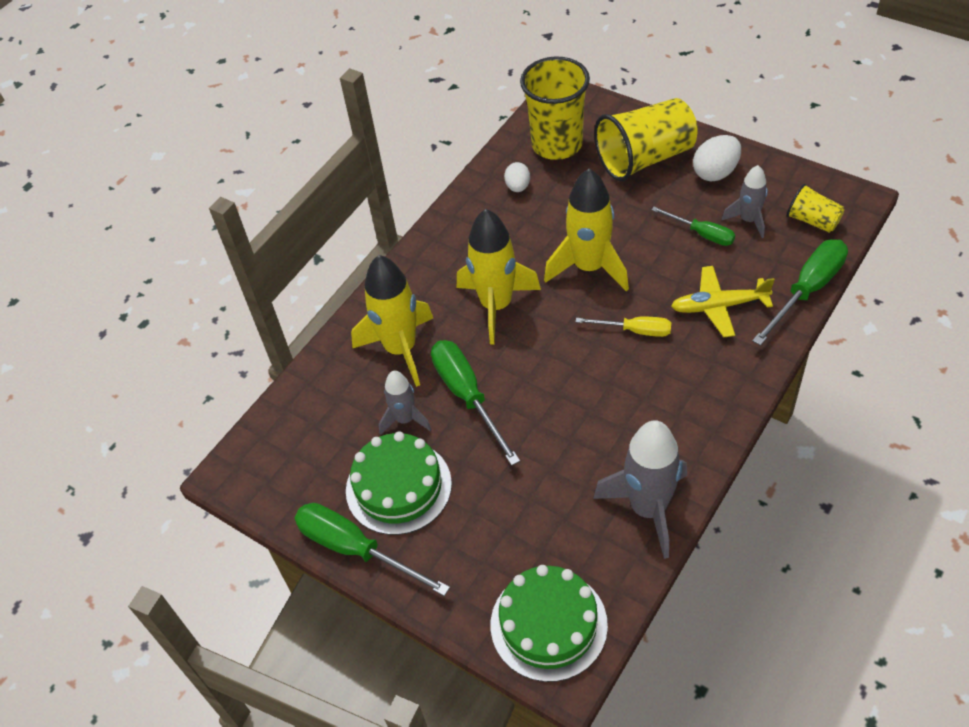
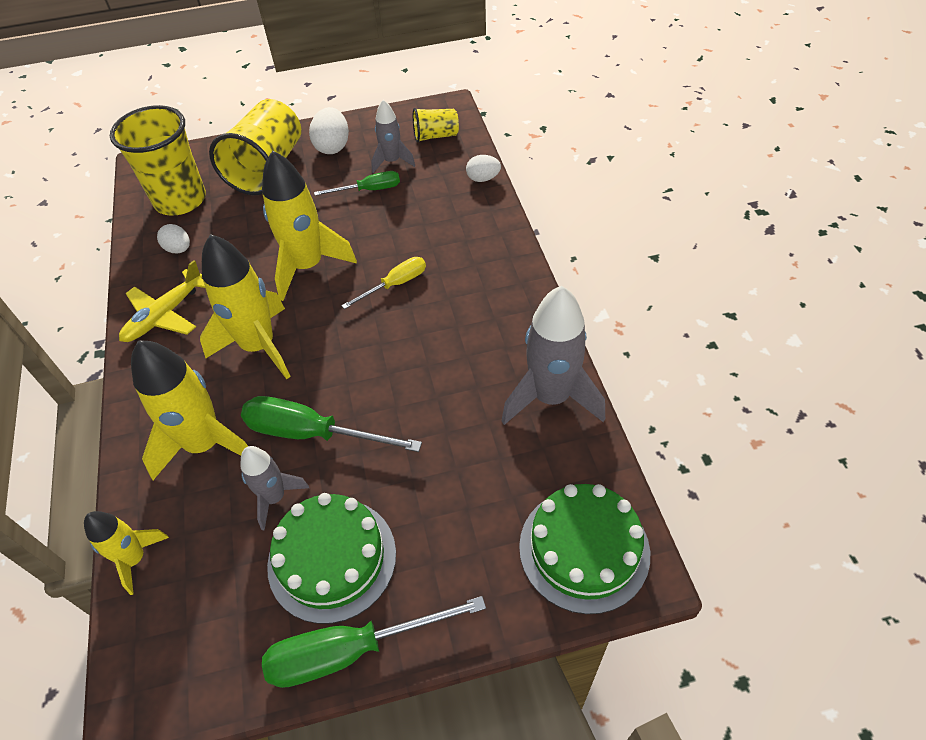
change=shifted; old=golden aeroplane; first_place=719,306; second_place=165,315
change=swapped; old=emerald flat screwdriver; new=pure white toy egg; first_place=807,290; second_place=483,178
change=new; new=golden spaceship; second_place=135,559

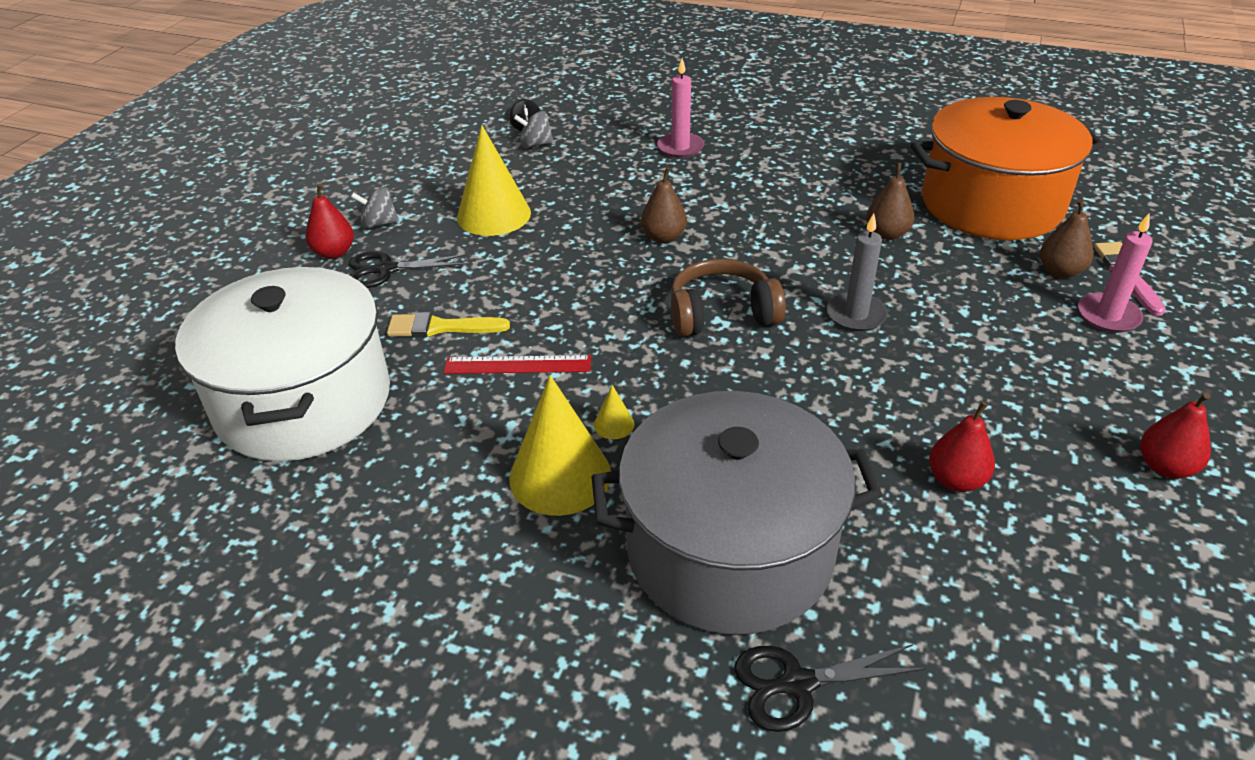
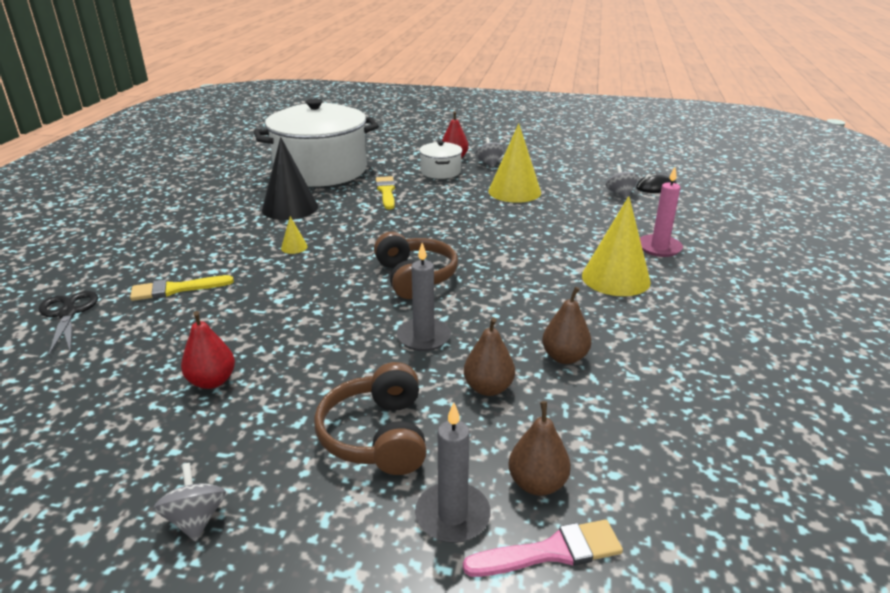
change=swapped; old=black shears; new=pure white stockpot; first_place=386,270; second_place=440,171
change=gone; old=red ruler; first_place=518,364
change=shifted; old=golden cone; first_place=560,476; second_place=615,278
change=swapped; old=grey stockpot; new=golden paintbrush; first_place=729,550; second_place=176,289
change=shifted; old=brown toy pear; first_place=663,237; second_place=488,388
change=gone; old=orange stockpot; first_place=991,204
change=repainted; old=rose-pink pillar candle; new=grey pillar candle; first_place=1108,316; second_place=452,515
change=swapped; old=red toy pear; new=grey whirligig; first_place=1165,467; second_place=196,519
change=new; new=black cone; second_place=290,208
change=new; new=brown over-ear headphones; second_place=377,435

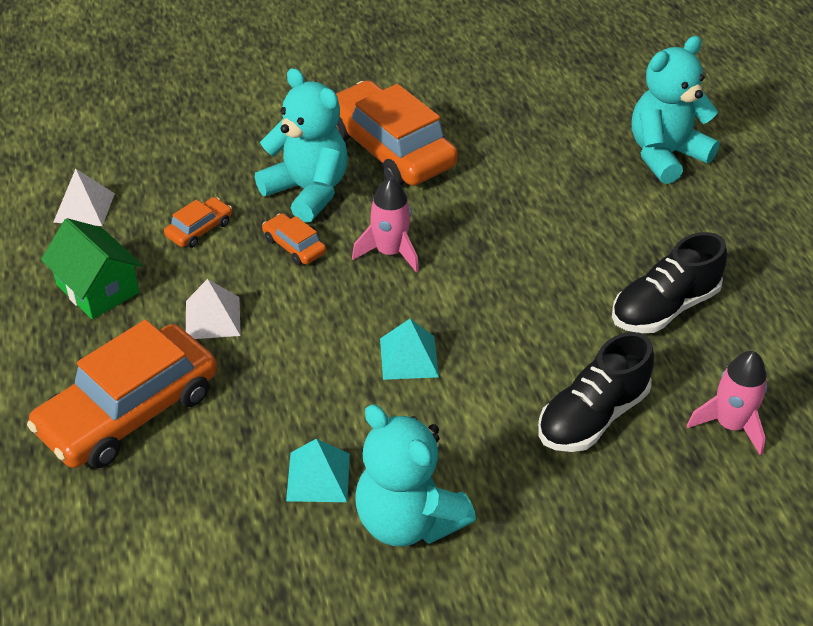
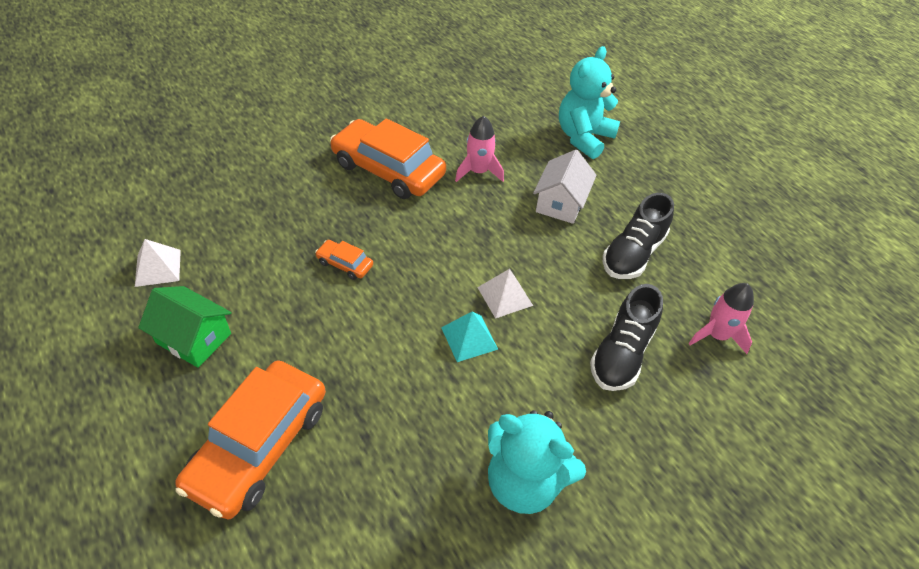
change=gone; old=orange toy car; first_place=199,229
change=shifted; old=pure white pyramid; first_place=212,318; second_place=504,296
change=gone; old=turquoise teddy; first_place=307,191
change=gone; old=turquoise pyramid; first_place=318,477
change=shifted; old=rose-pink spaceship; first_place=390,252; second_place=478,172
change=new; new=pure white toy house; second_place=561,203

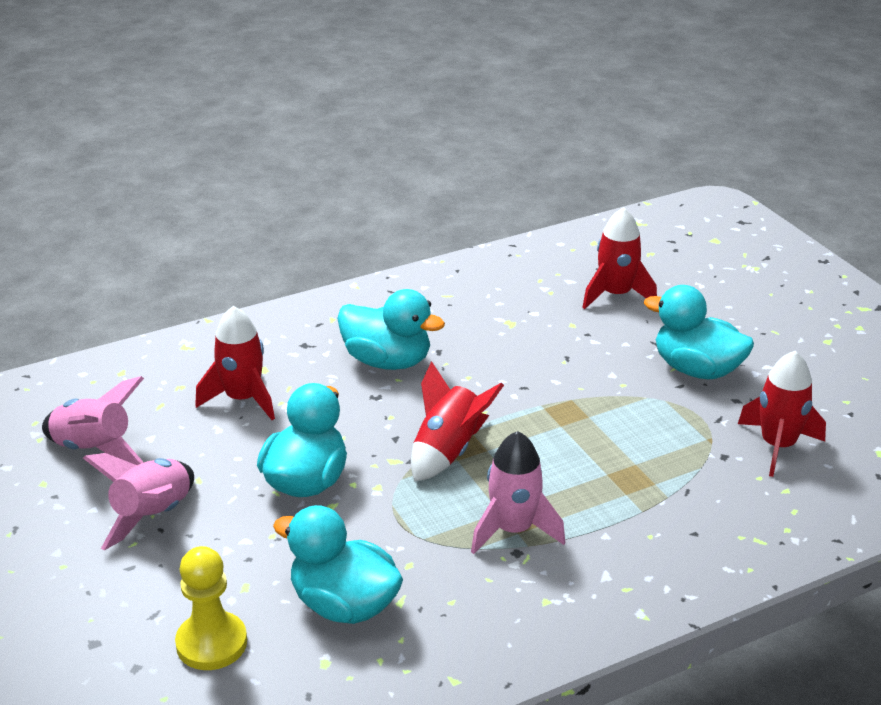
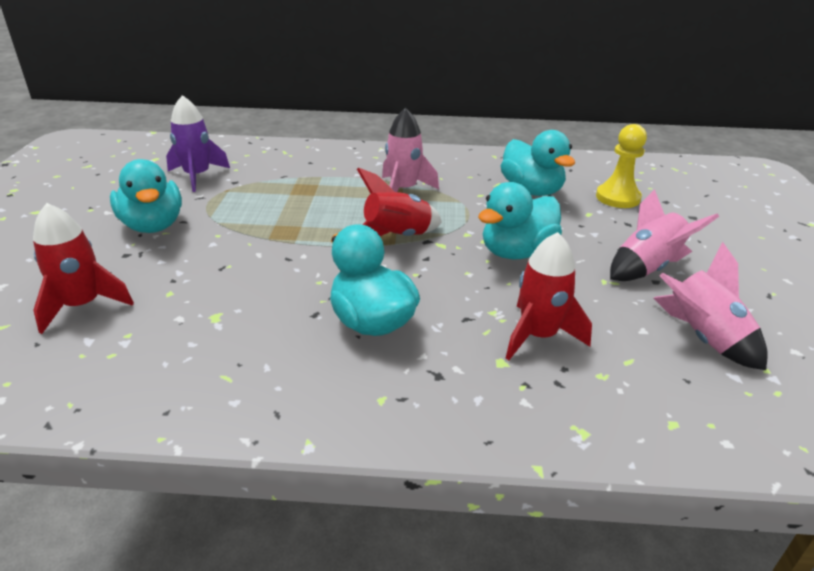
change=repainted; old=red spaceship; new=violet spaceship; first_place=777,446; second_place=197,176

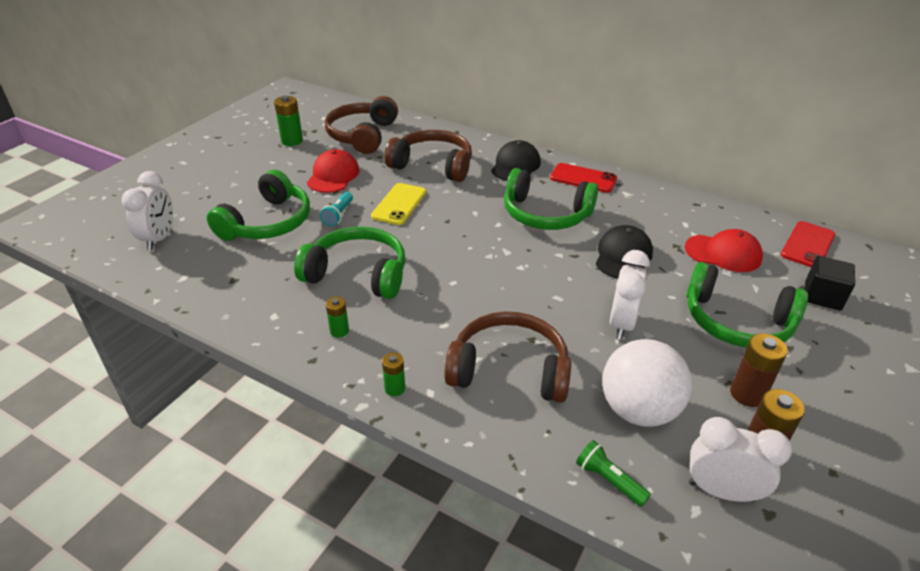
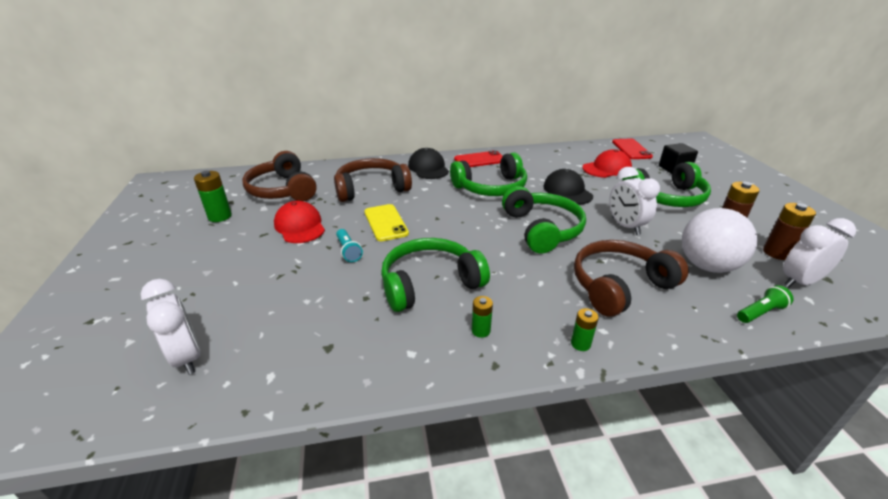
change=shifted; old=emerald over-ear headphones; first_place=268,223; second_place=542,229
change=rotated; old=emerald pocket torch; first_place=608,480; second_place=760,312; degrees=150

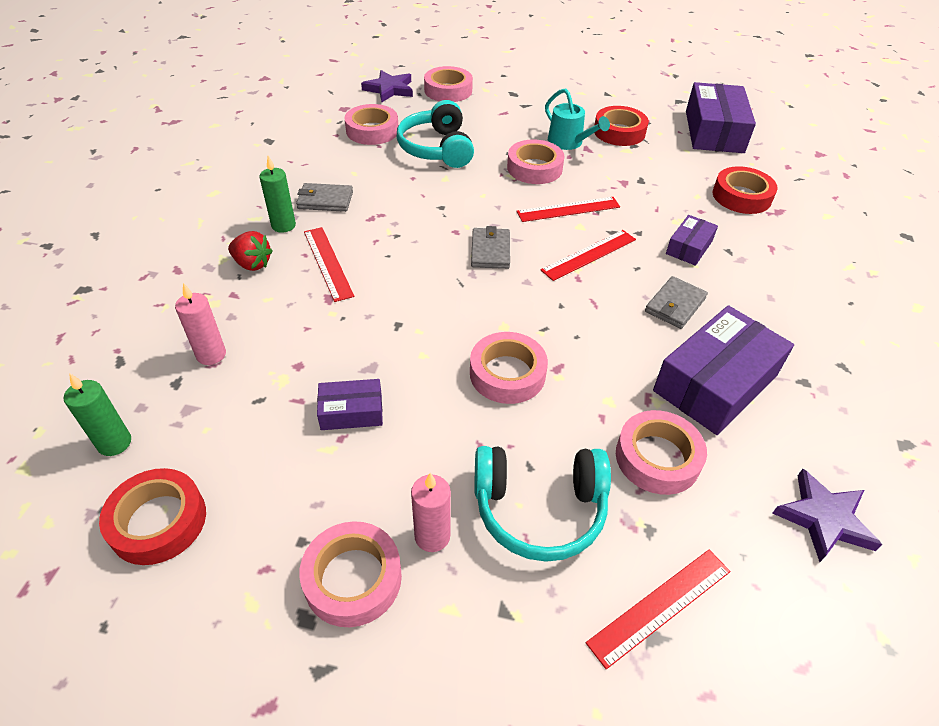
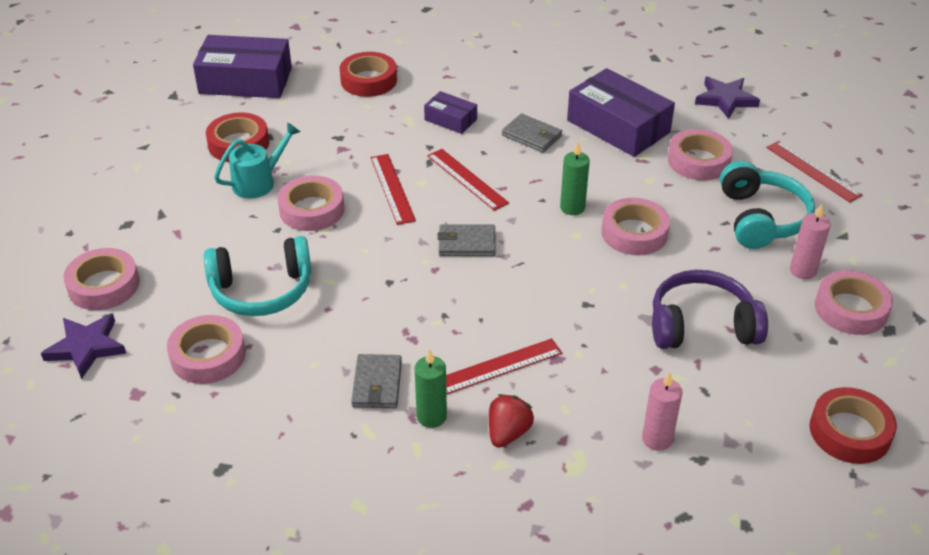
change=shifted; old=emerald pillar candle; first_place=114,443; second_place=572,207
change=swapped; old=violet box; new=violet over-ear headphones; first_place=351,412; second_place=701,325

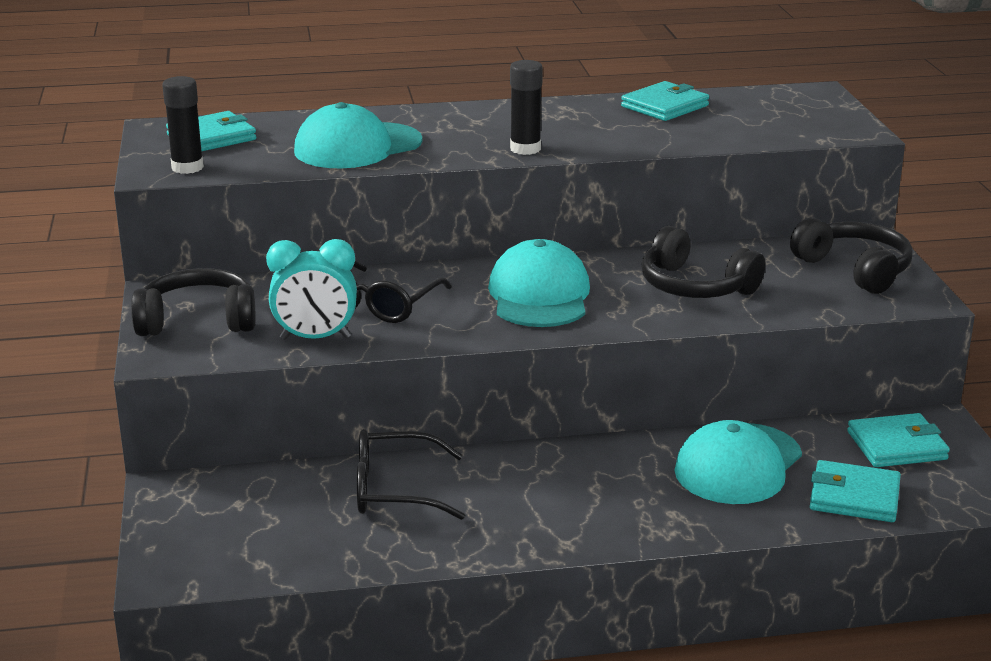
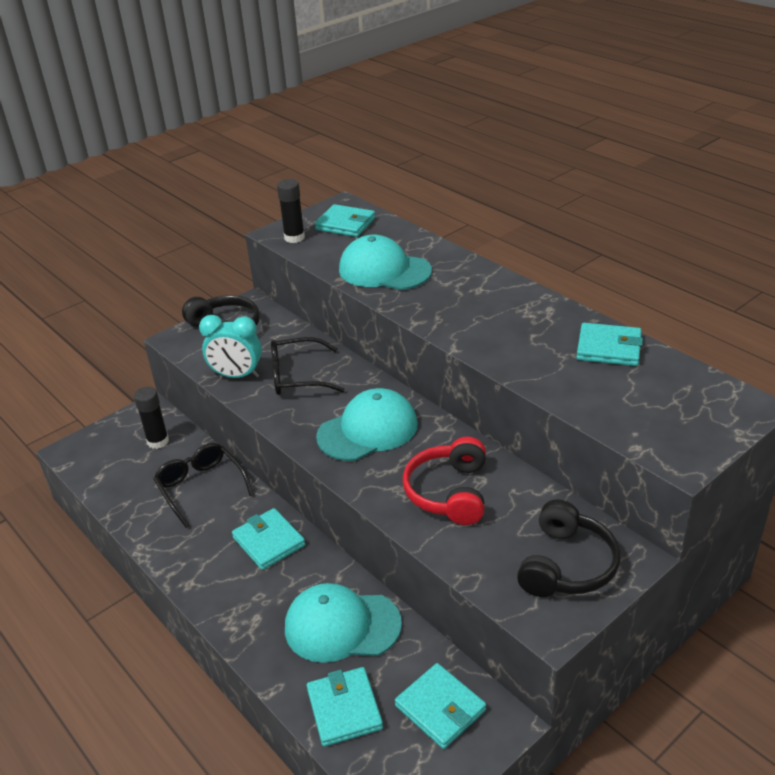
change=rotated; old=turquoise bedside clock; first_place=315,338; second_place=237,376; degrees=-45
change=shifted; old=black glue; first_place=525,149; second_place=158,441
change=repainted; old=black over-ear headphones; new=red over-ear headphones; first_place=695,286; second_place=449,492
change=new; new=turquoise wallet; second_place=269,541

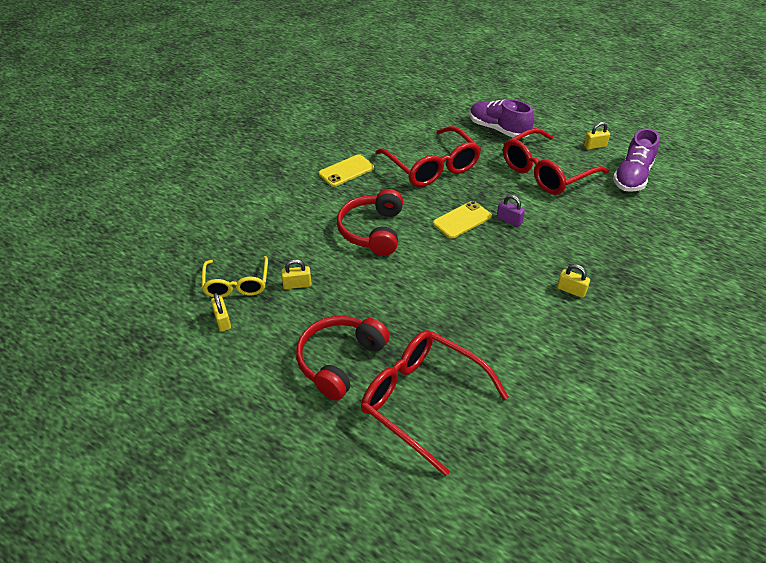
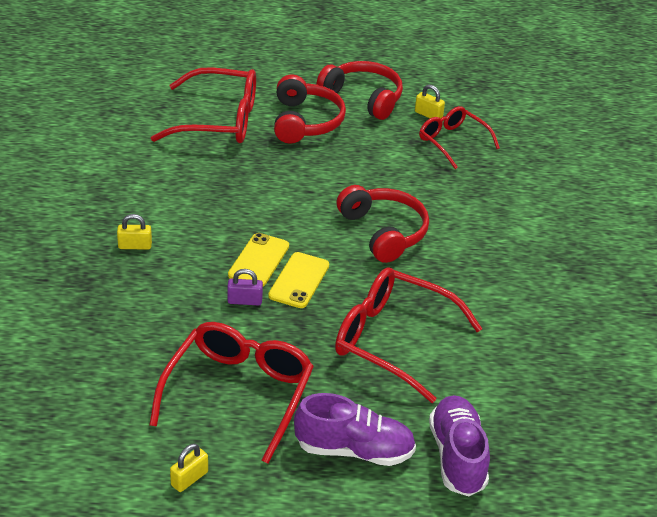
change=repainted; old=golden eyeglasses; new=red eyeglasses; first_place=236,284; second_place=452,142
change=gone; old=golden lock; first_place=297,284
change=shifted; old=golden smartphone; first_place=346,171; second_place=258,260
change=shifted; old=violet shoe; first_place=632,177; second_place=457,456
change=new; new=red over-ear headphones; second_place=363,98

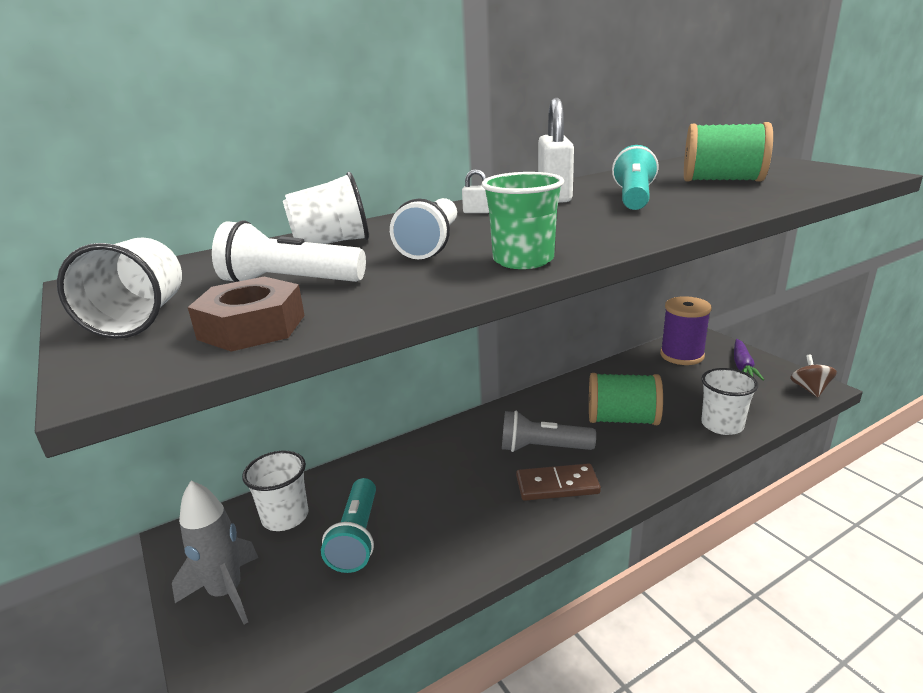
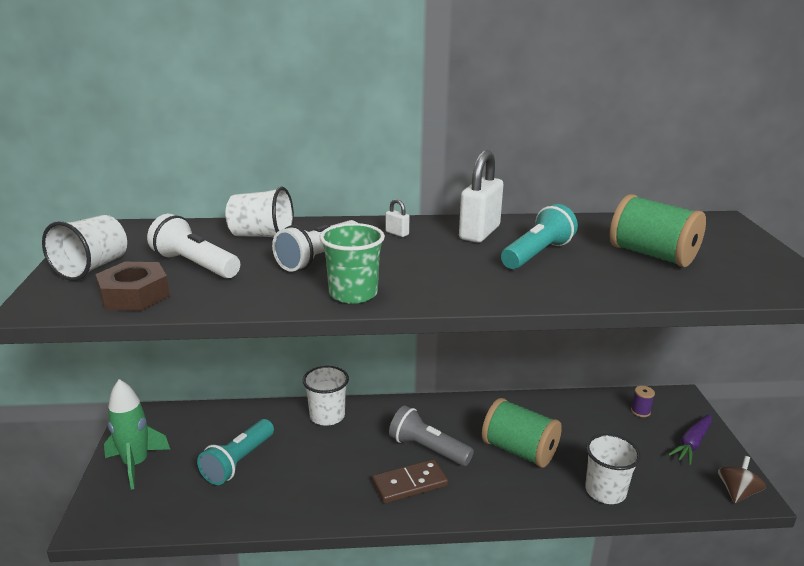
change=repainted; old=grey spaceship; new=emerald spaceship; first_place=226,592; second_place=136,464
change=shifted; old=pure white cup; first_place=285,517; second_place=327,416
change=rotated; old=brown domino; first_place=557,485; second_place=409,484; degrees=-45
change=scaled; old=violet bobbin; first_place=682,355; second_place=640,411; factor=0.43

